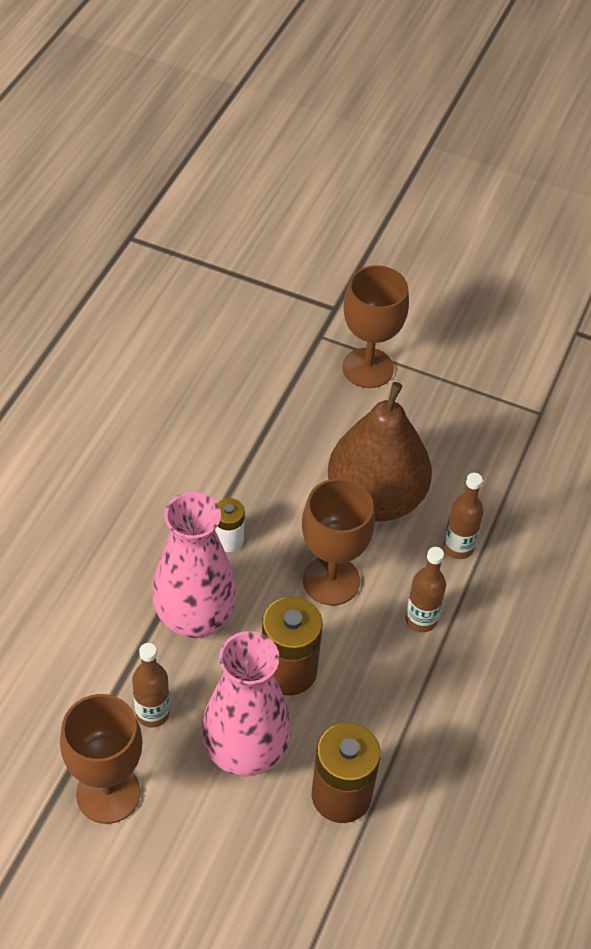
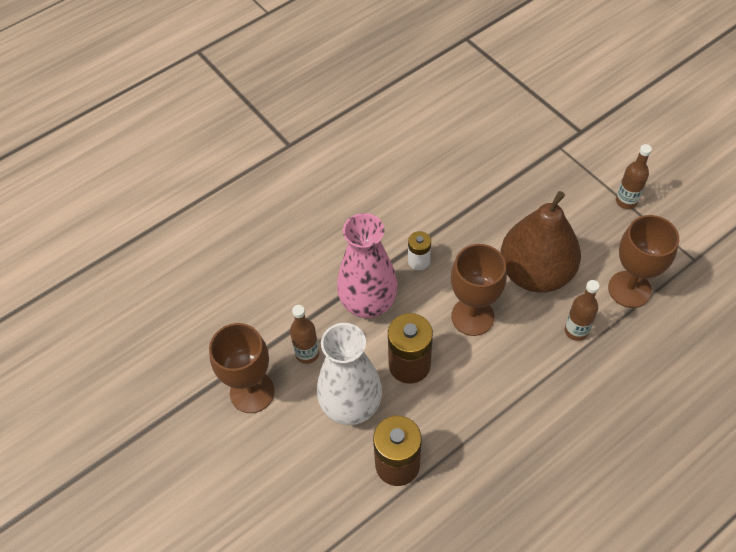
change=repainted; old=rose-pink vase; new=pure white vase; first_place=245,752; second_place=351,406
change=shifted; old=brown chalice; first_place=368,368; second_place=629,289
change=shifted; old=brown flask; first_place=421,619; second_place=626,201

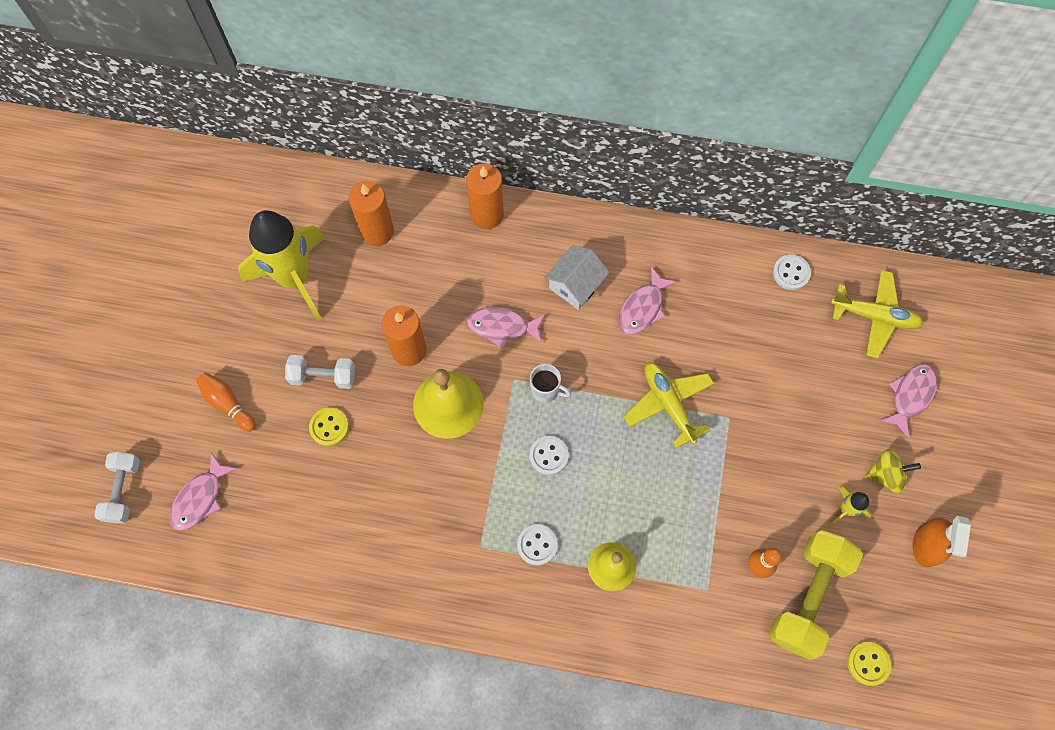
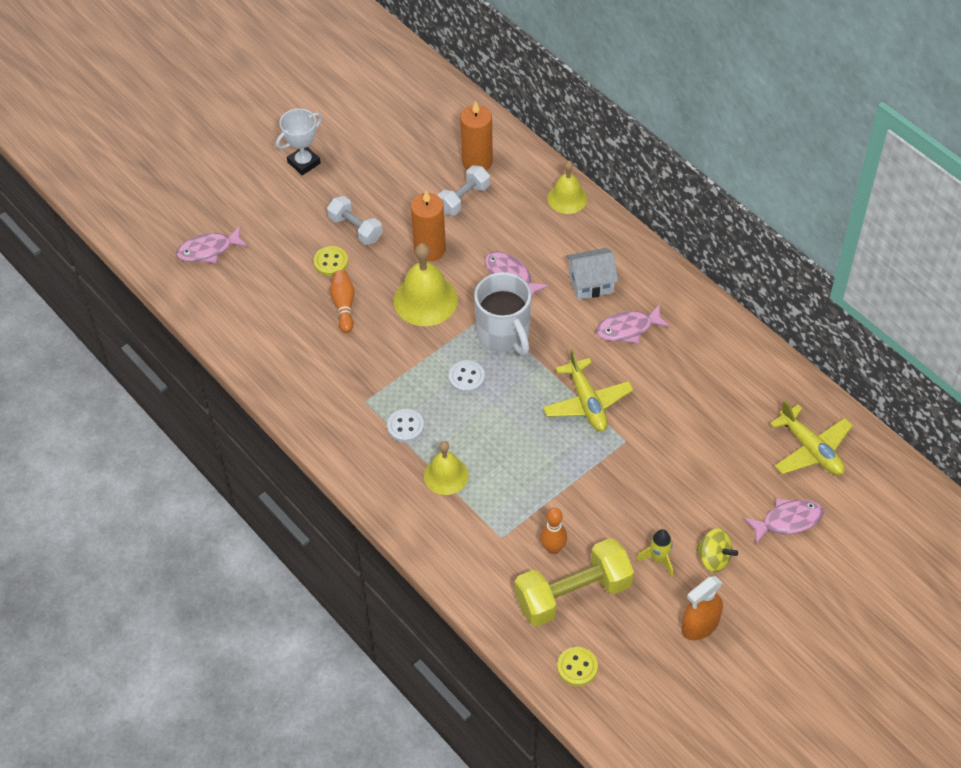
change=shifted; old=pure white free weight; first_place=123,491; second_place=464,198
change=shifted; old=orange skittle; first_place=228,404; second_place=344,305
change=gone; old=golden spaceship; first_place=295,278
change=swapped; old=orange pillar candle; new=golden hand bell; first_place=486,215; second_place=567,198
change=scaled; old=pure white coffee mug; first_place=546,390; second_place=504,335; factor=1.96
change=rotated; old=golden aeroplane; first_place=668,404; second_place=587,402; degrees=150
change=gone; old=pure white button; first_place=791,273
change=new; new=pure white trophy; second_place=304,162

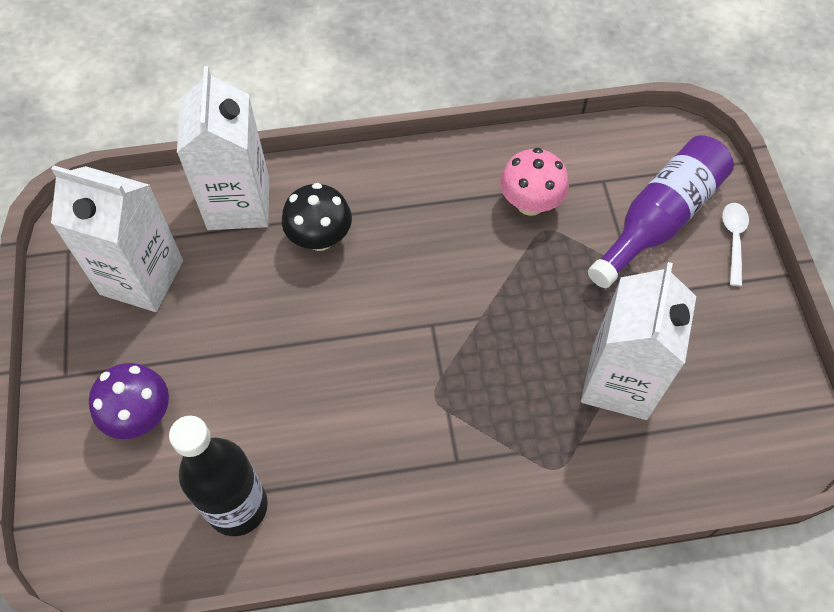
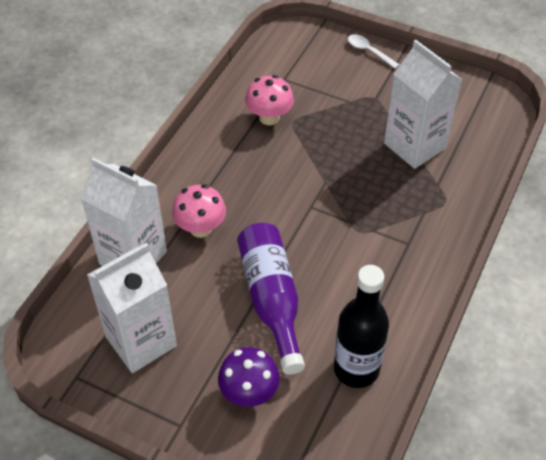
change=repainted; old=black toadstool; new=rose-pink toadstool; first_place=320,238; second_place=200,228
change=shifted; old=violet flask; first_place=659,219; second_place=272,300

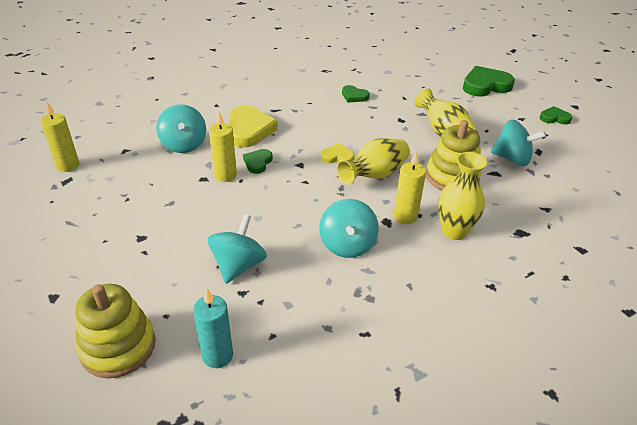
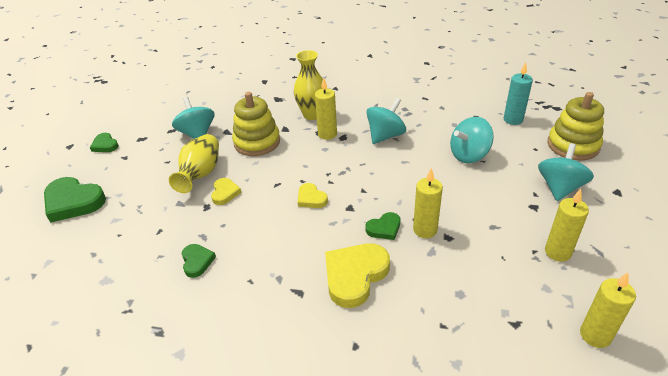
change=shifted; old=turquoise whirligig; first_place=184,144; second_place=559,187
change=gone; old=golden vase; first_place=375,175
change=new; new=golden love heart; second_place=225,193
change=new; new=golden pillar candle; second_place=557,252

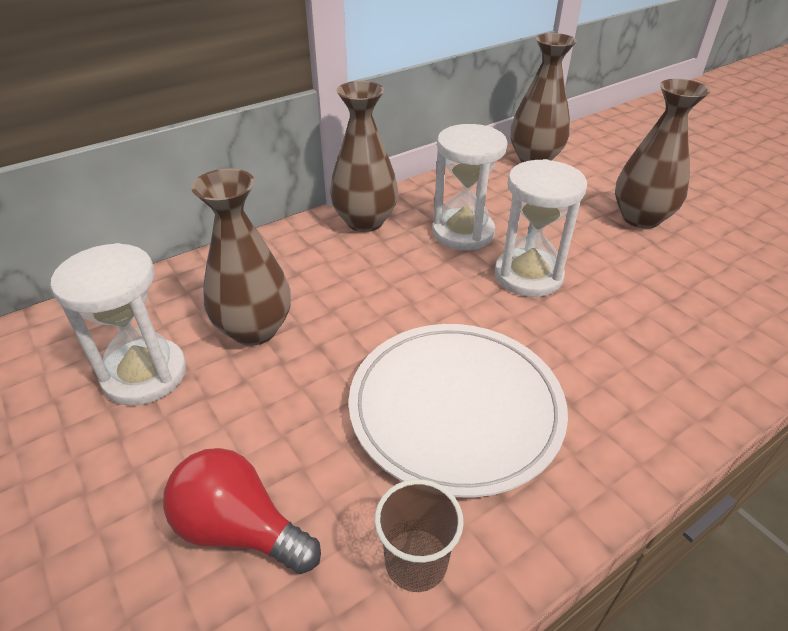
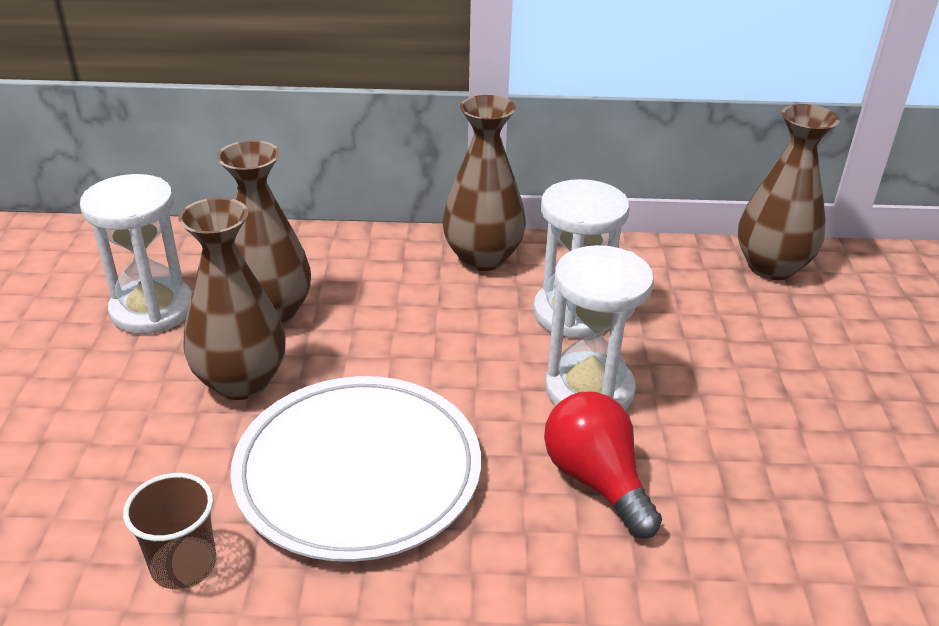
change=shifted; old=red bulb; first_place=240,529; second_place=596,480
change=shifted; old=brown vase; first_place=641,218; second_place=241,381

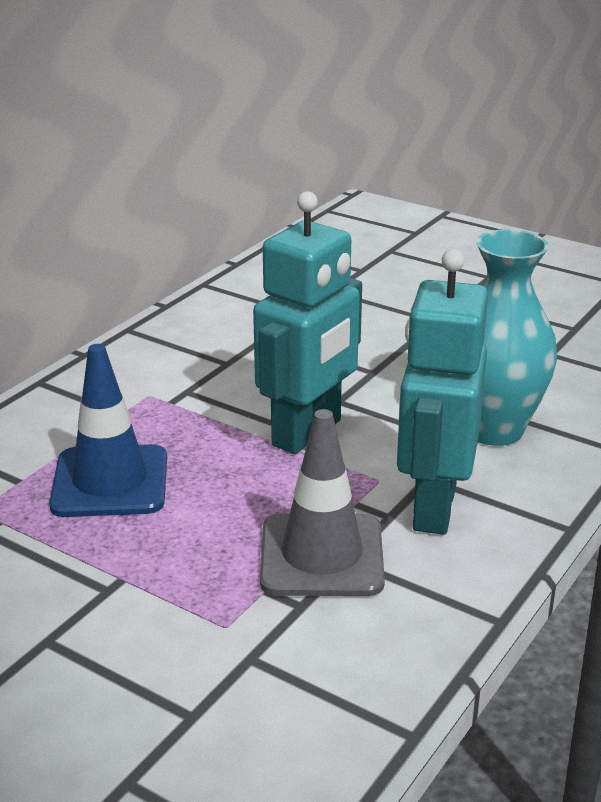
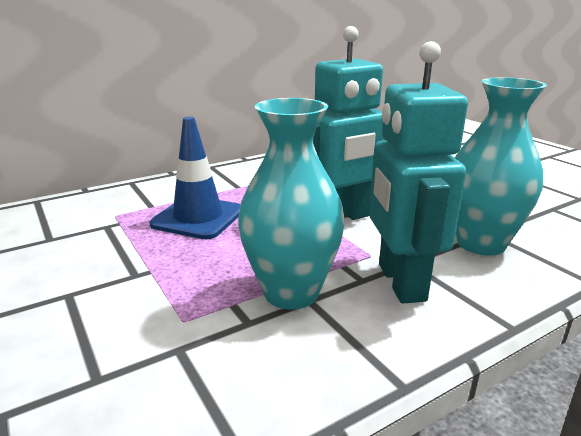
change=swapped; old=grey traffic cone; new=turquoise vase; first_place=321,556; second_place=291,292
change=rotated; old=turquoise robot; first_place=433,507; second_place=400,282; degrees=-45

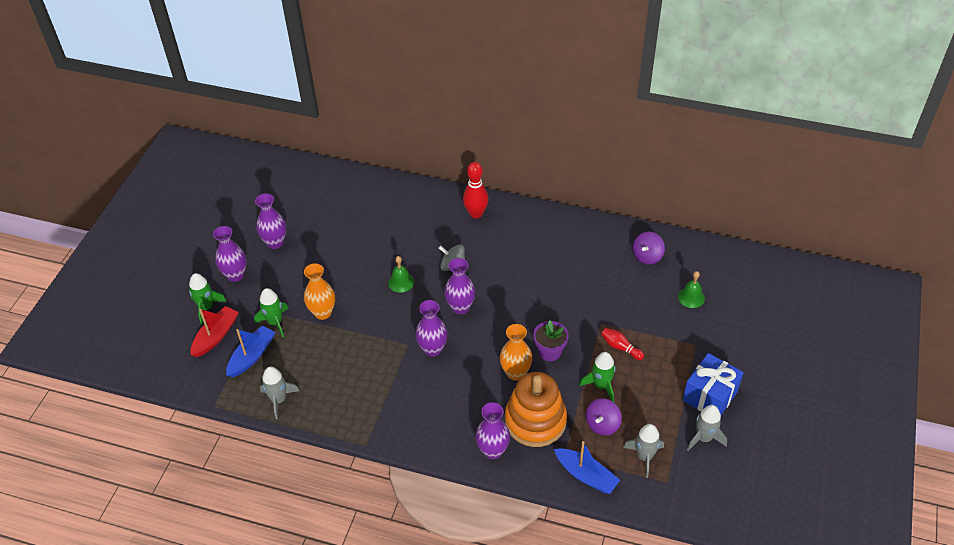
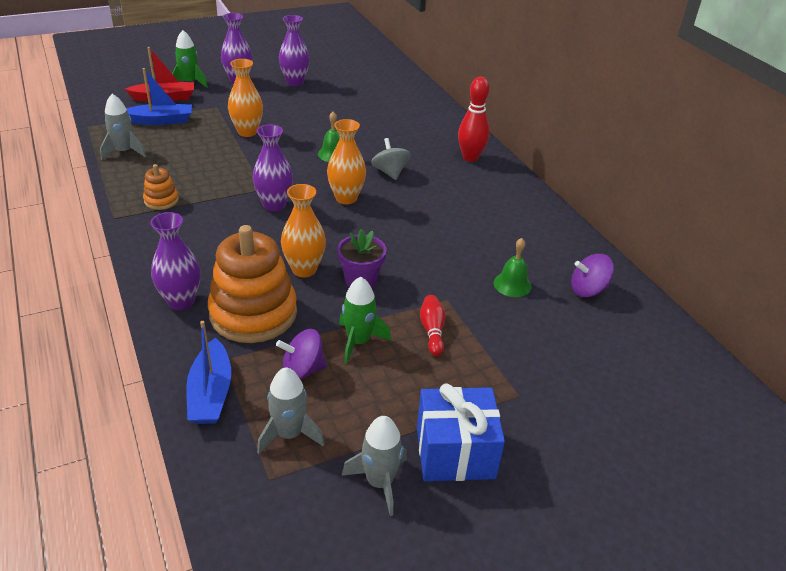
change=gone; old=emerald spaceship; first_place=275,322
change=repainted; old=violet vase; new=orange vase; first_place=460,307; second_place=346,198
change=shifted; old=emerald hand bell; first_place=691,297; second_place=512,284
change=new; new=orange stacking rings; second_place=161,200

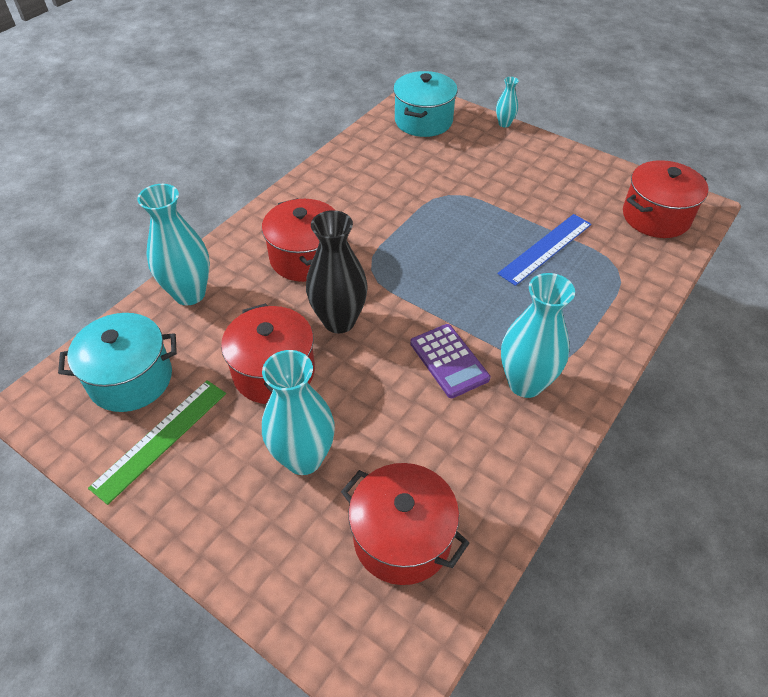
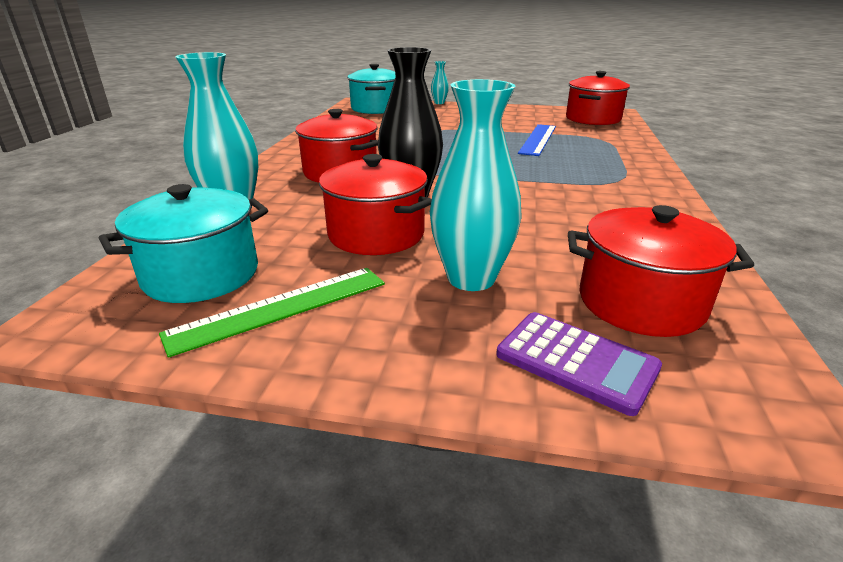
change=rotated; old=emerald ruler; first_place=161,439; second_place=280,308; degrees=45
change=shifted; old=violet pocket calculator; first_place=449,361; second_place=576,361
change=gone; old=turquoise vase; first_place=525,383

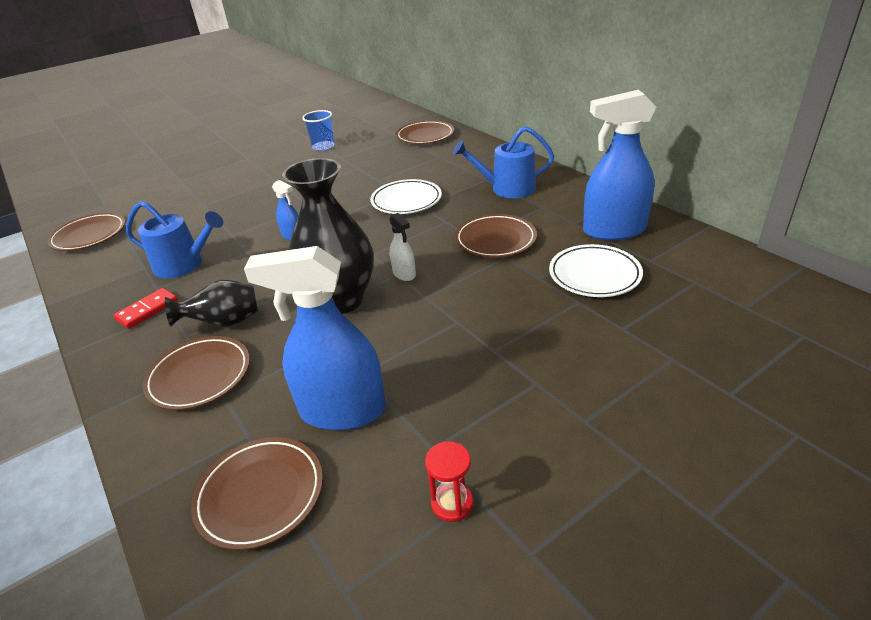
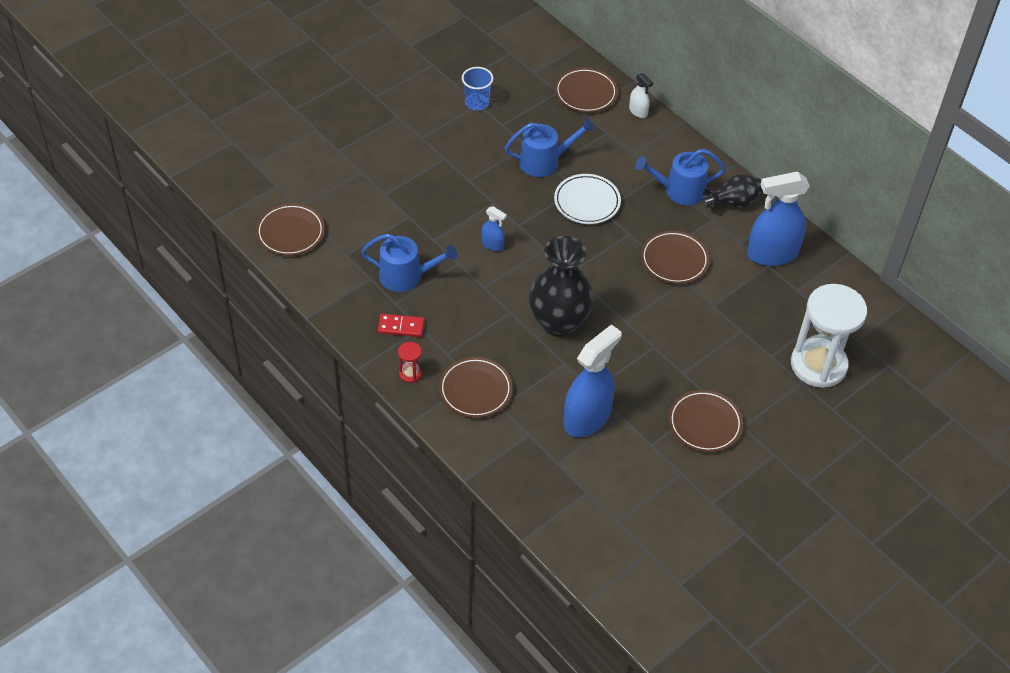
change=rotated; old=red domino; first_place=147,310; second_place=401,327; degrees=60
change=shifted; old=black vase; first_place=224,323; second_place=733,203
change=shifted; old=brown plate; first_place=260,495; second_place=704,423
change=rotated; old=blue spray bottle; first_place=342,411; second_place=587,418; degrees=135
change=shifted; old=pure white spray bottle; first_place=404,274; second_place=638,111
change=shifted; old=red sandglass; first_place=452,503; second_place=410,373
change=gone; old=pure white plate; first_place=594,275
change=new; new=blue sprinkling can; second_place=544,161
change=new; new=pure white sandglass; second_place=818,365

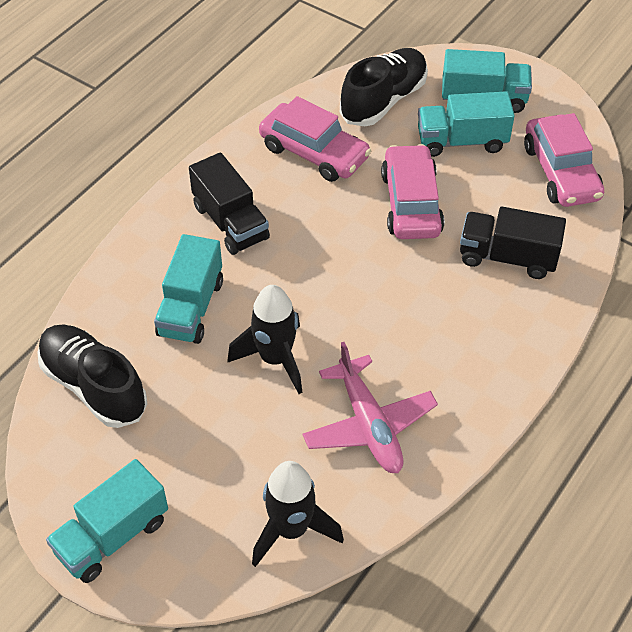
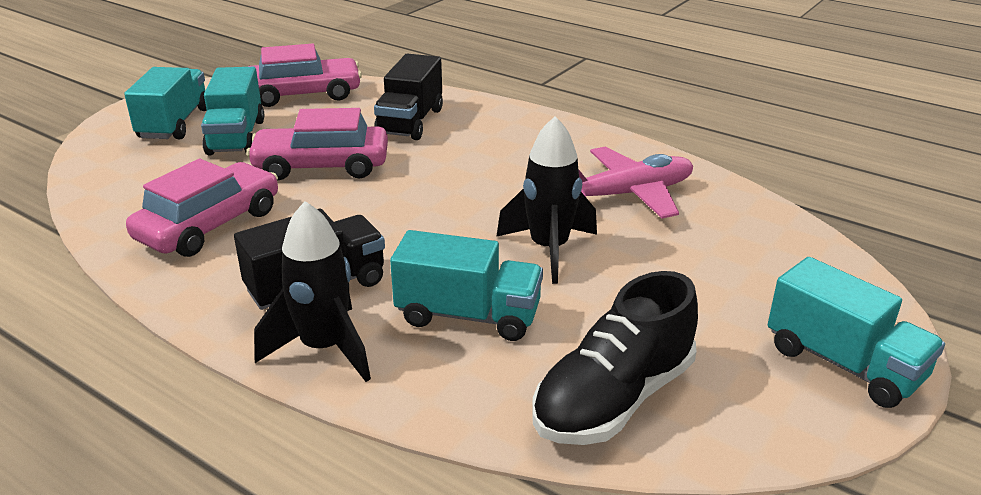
change=shifted; old=black spaceship; first_place=291,530; second_place=324,348
change=gone; old=black shoe; first_place=383,100

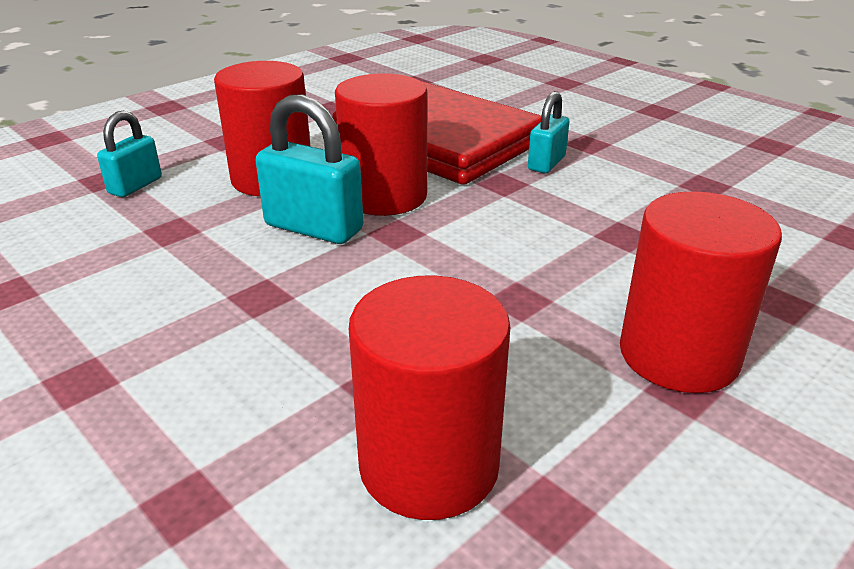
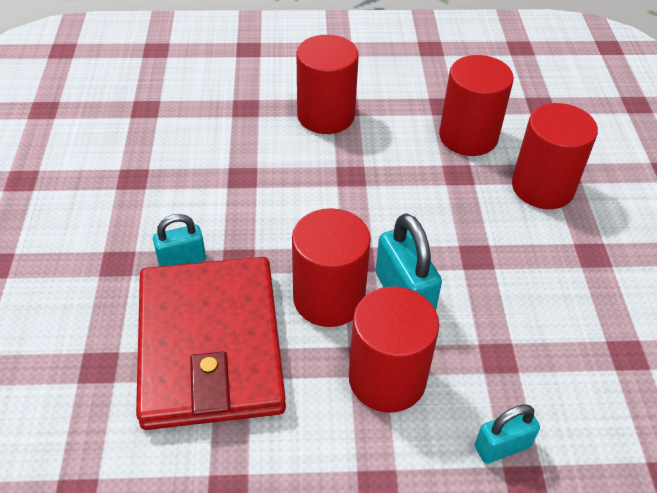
change=new; new=red solid cylinder; second_place=542,187

